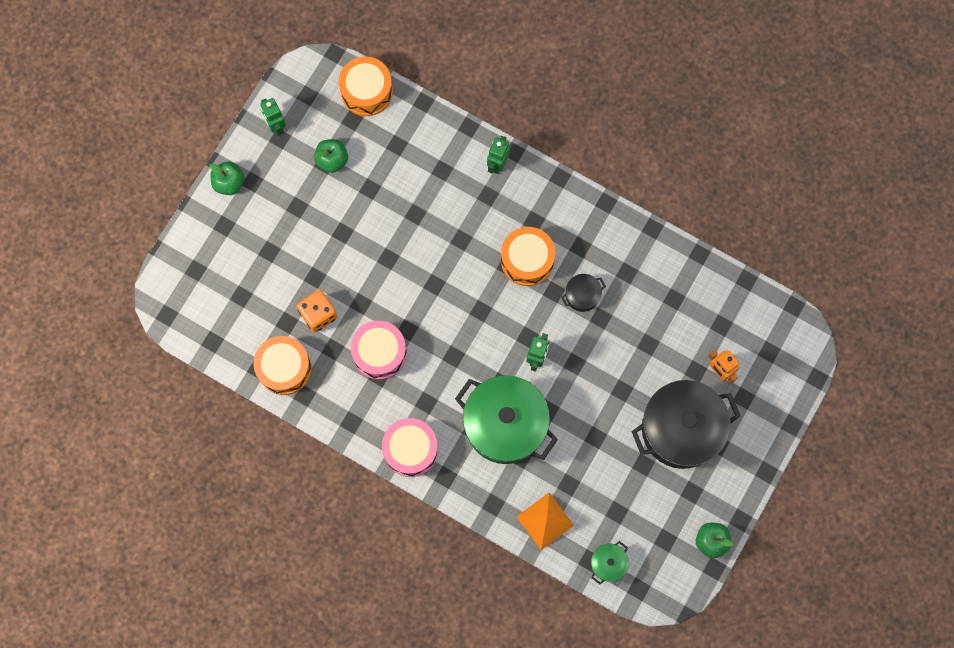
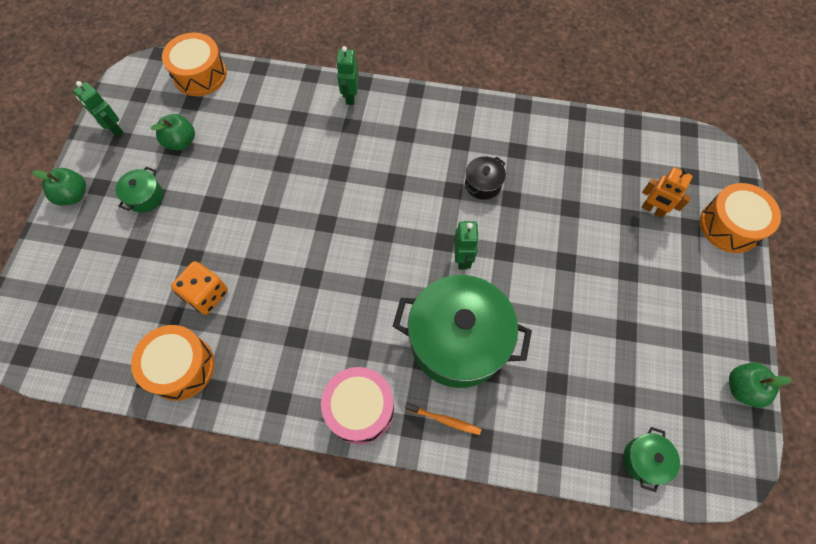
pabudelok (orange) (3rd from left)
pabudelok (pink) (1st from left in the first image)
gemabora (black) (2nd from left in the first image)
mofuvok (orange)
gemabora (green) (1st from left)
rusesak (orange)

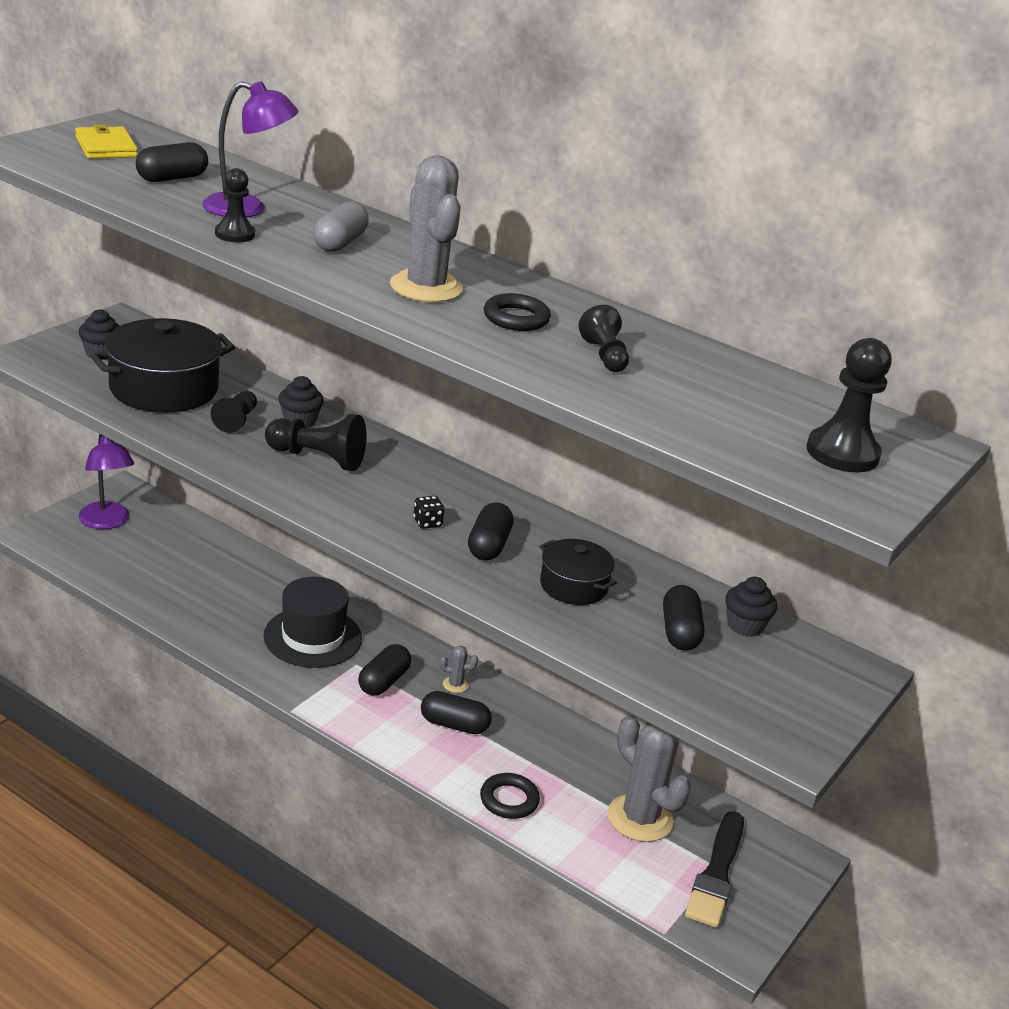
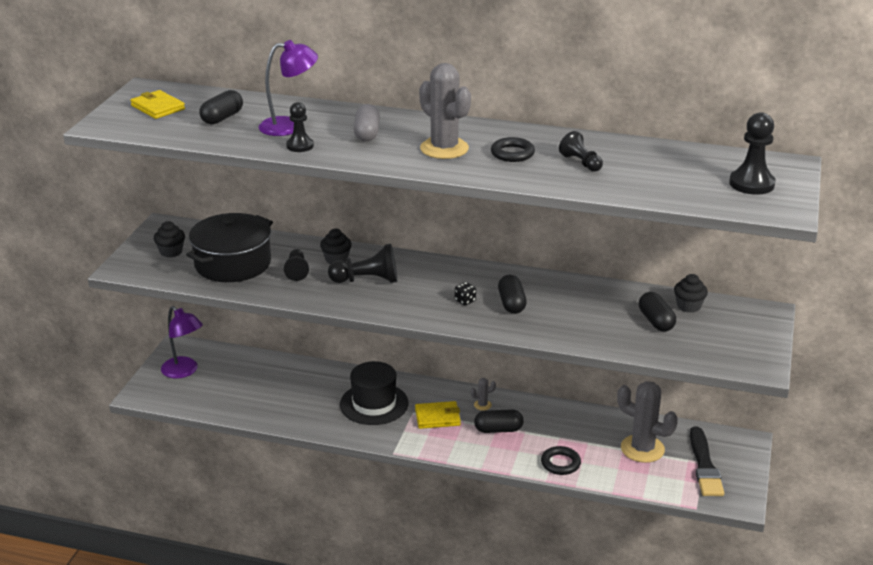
gemabora (black) (2nd from left in the first image)
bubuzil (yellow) (2nd from left)

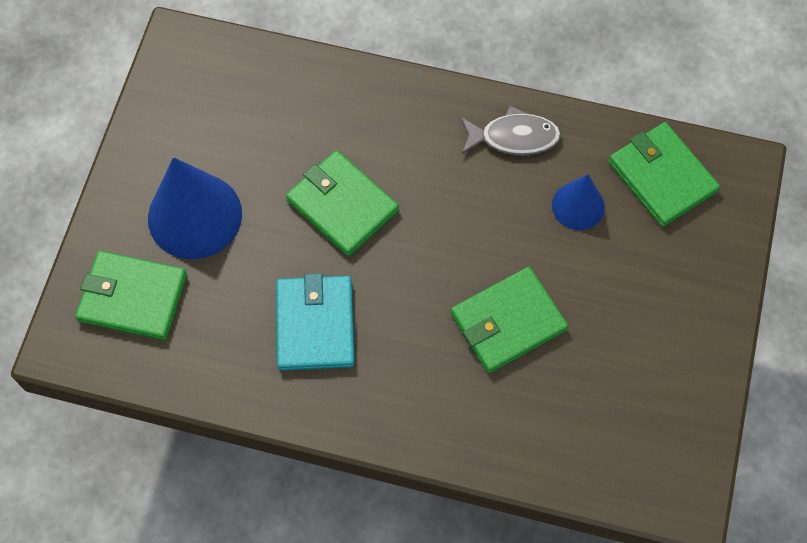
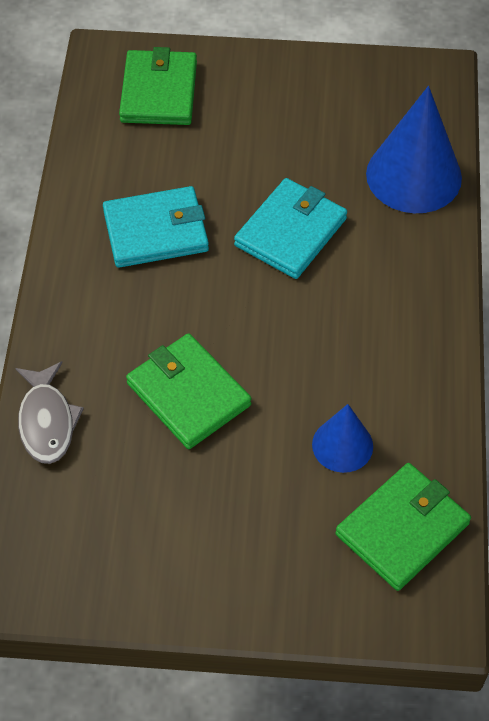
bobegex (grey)
bubuzil (turquoise) (2nd from left)
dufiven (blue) (2nd from left)

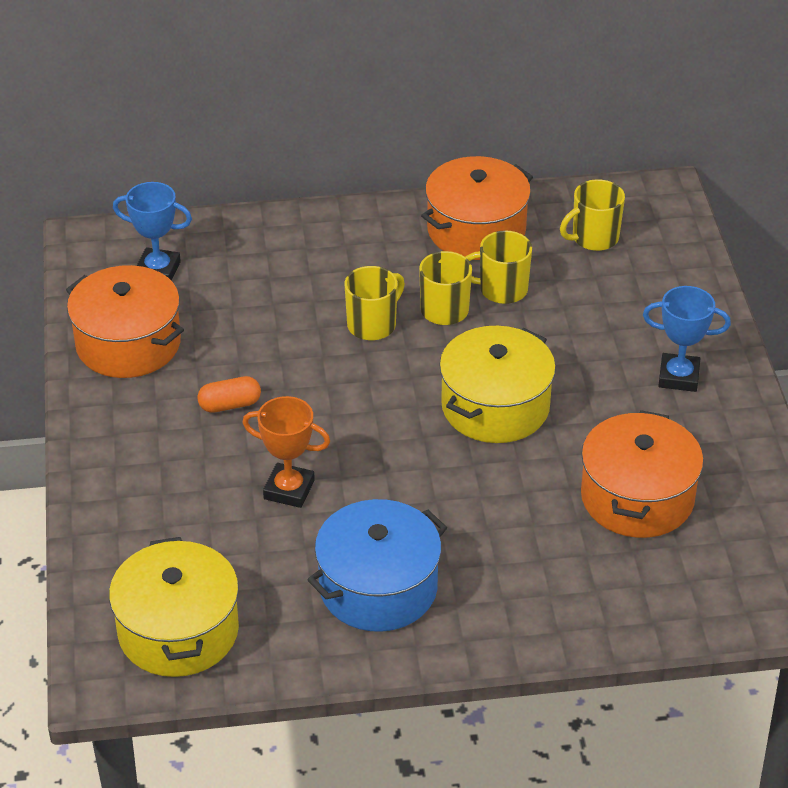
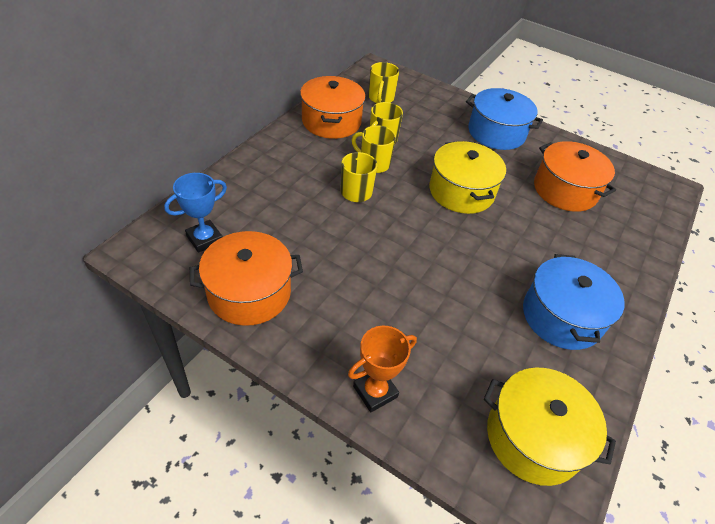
gemabora (blue) (1st from left)
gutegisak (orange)
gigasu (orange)

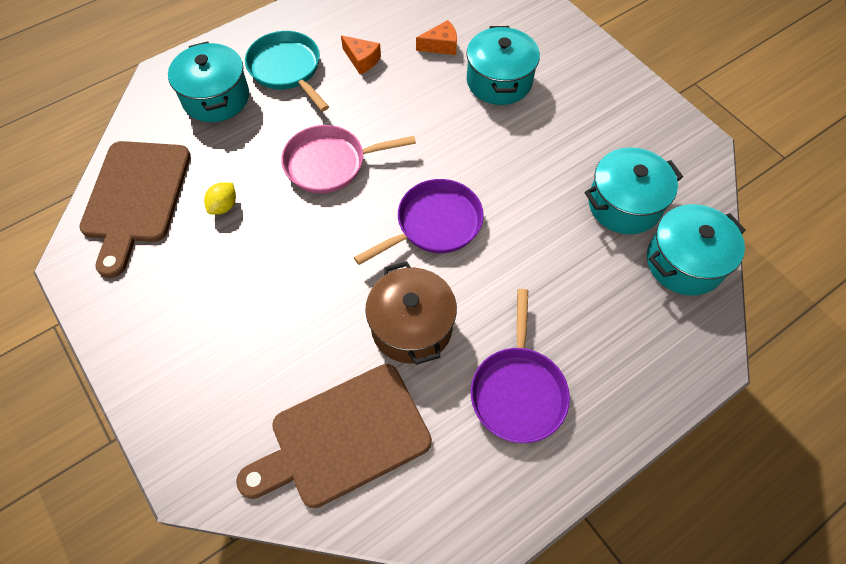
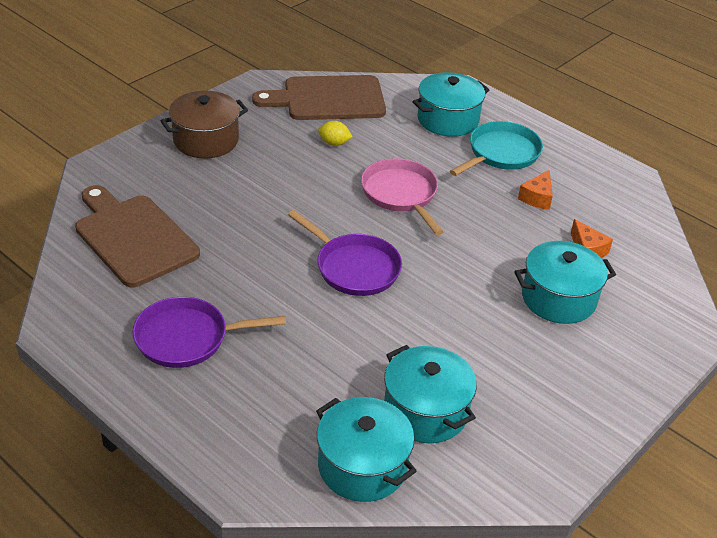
gemabora (brown)

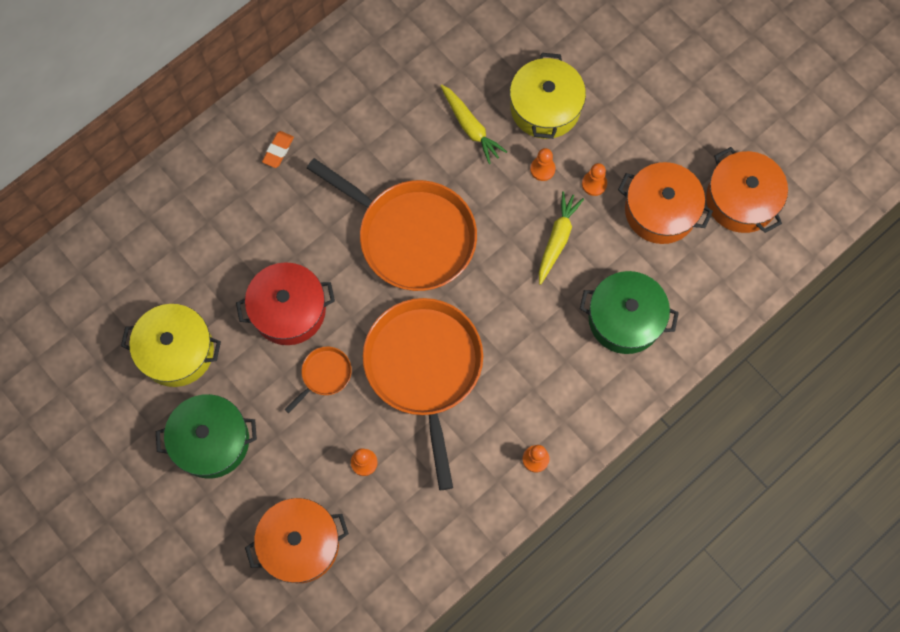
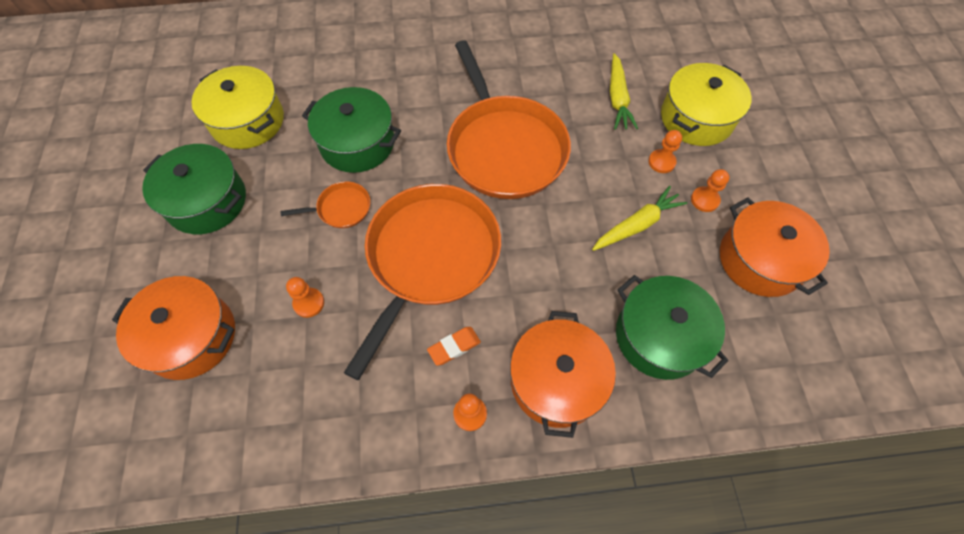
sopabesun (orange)
gemabora (orange) (2nd from left)
gemabora (green) (2nd from left)

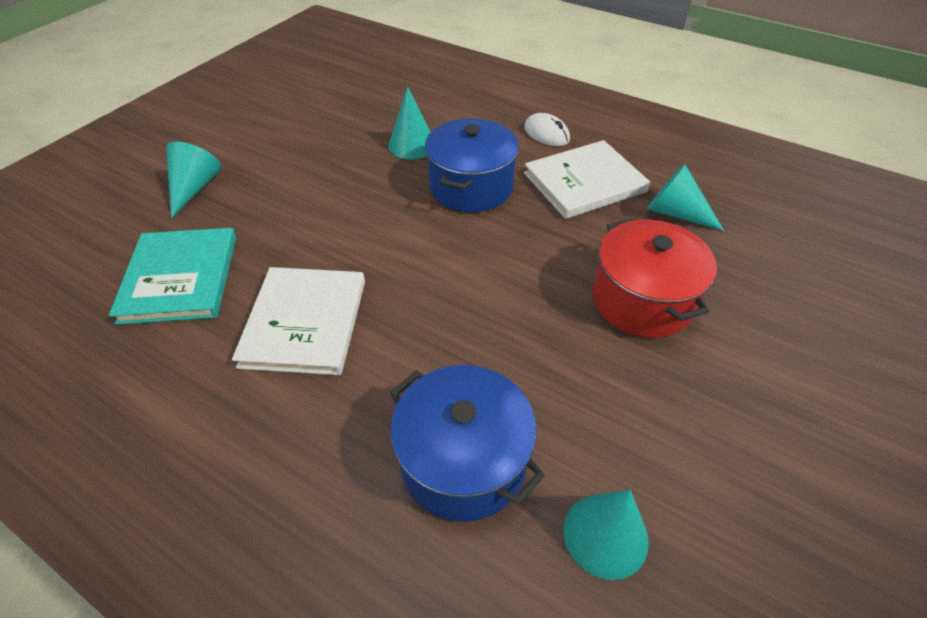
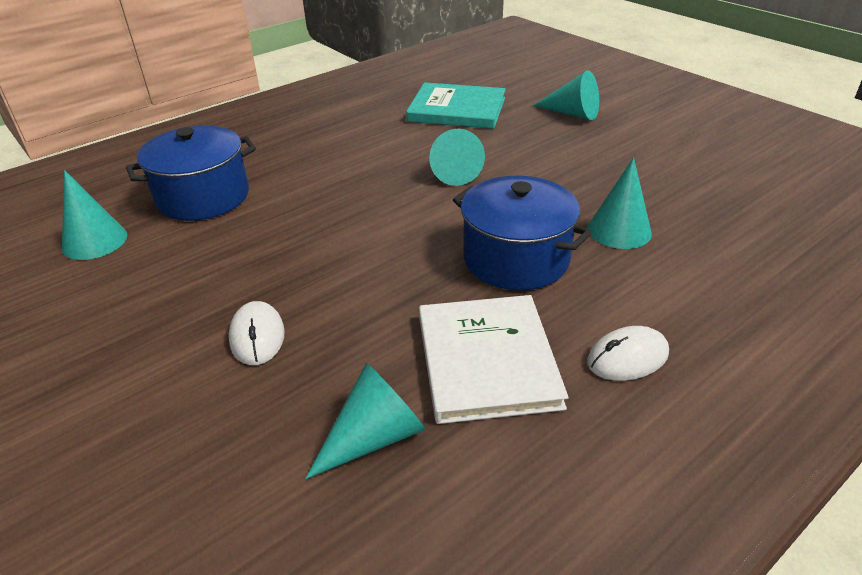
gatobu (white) (1st from left)
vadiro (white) (1st from left in the first image)
dufiven (turquoise) (3rd from left)

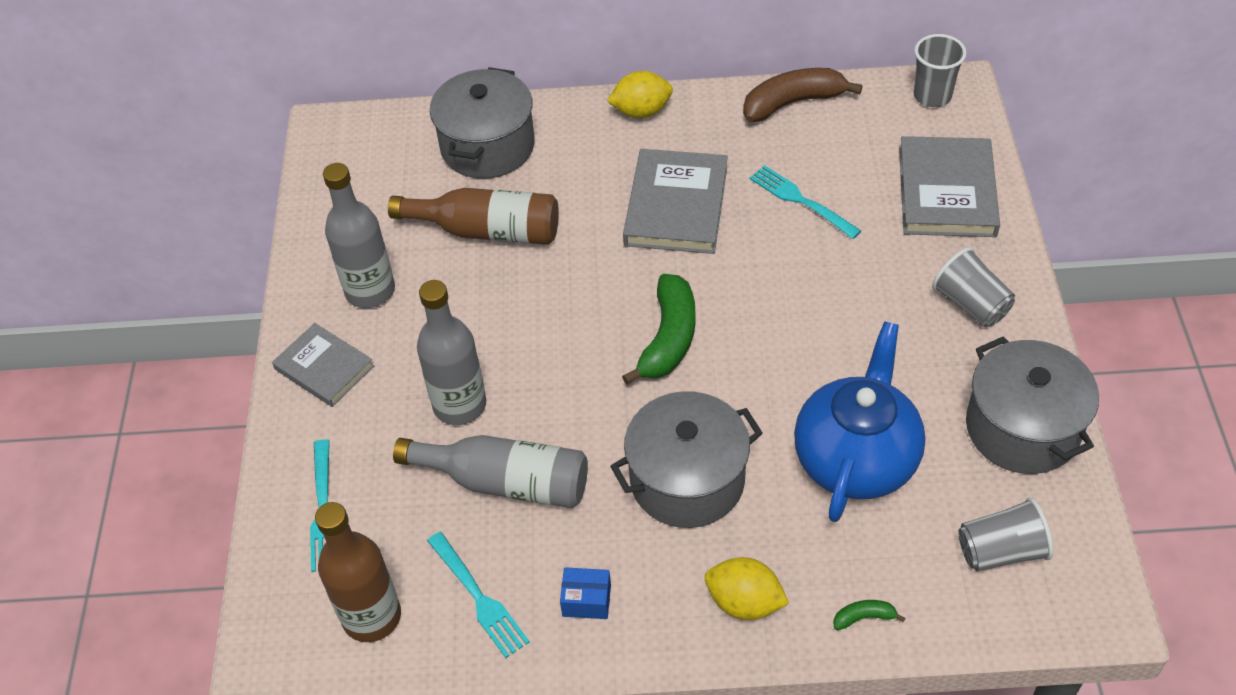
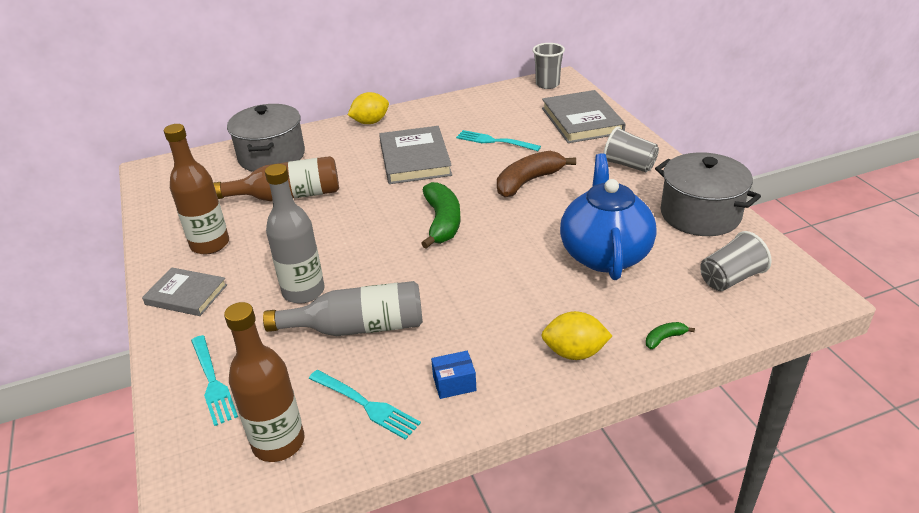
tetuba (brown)
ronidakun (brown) (1st from left)
gemabora (grey) (2nd from left in the first image)

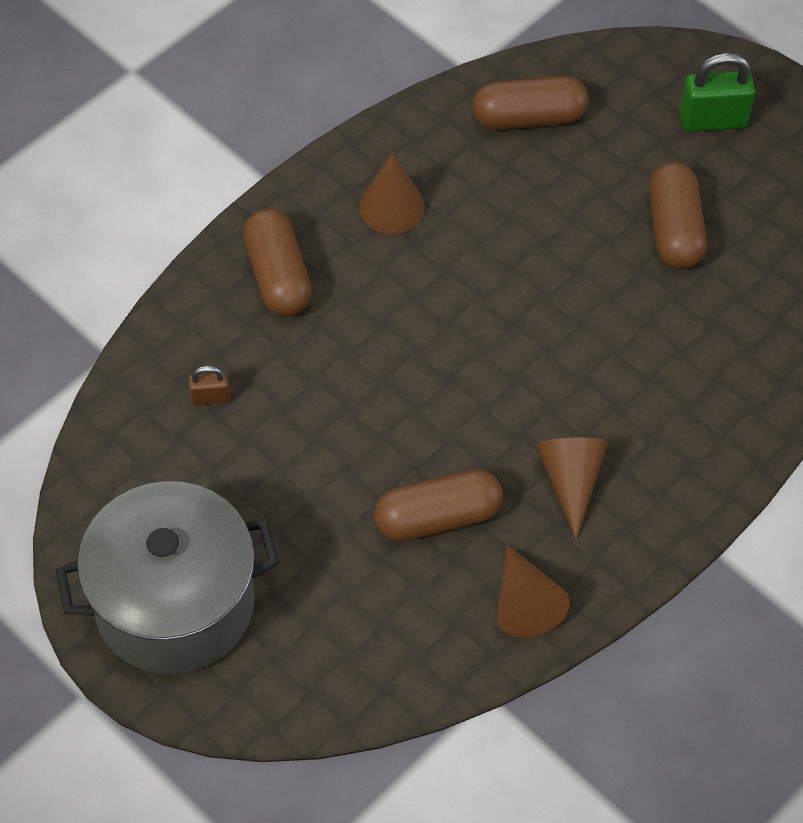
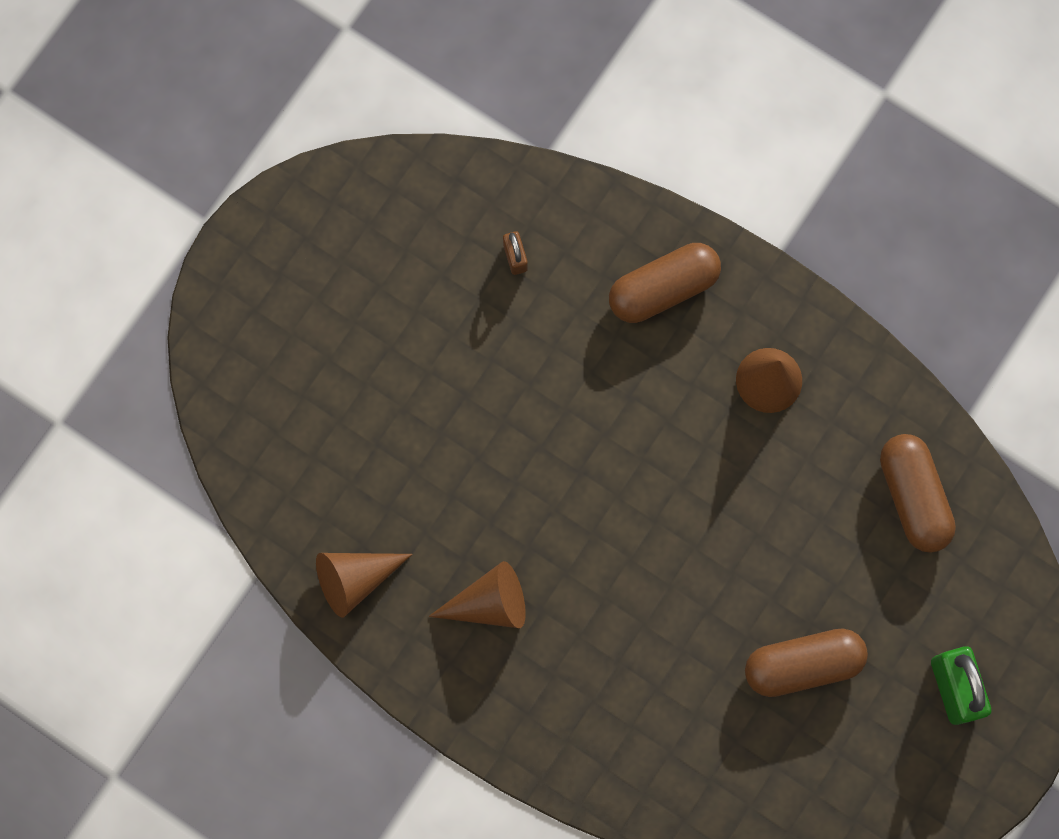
gutegisak (brown) (2nd from left in the first image)
gemabora (grey)

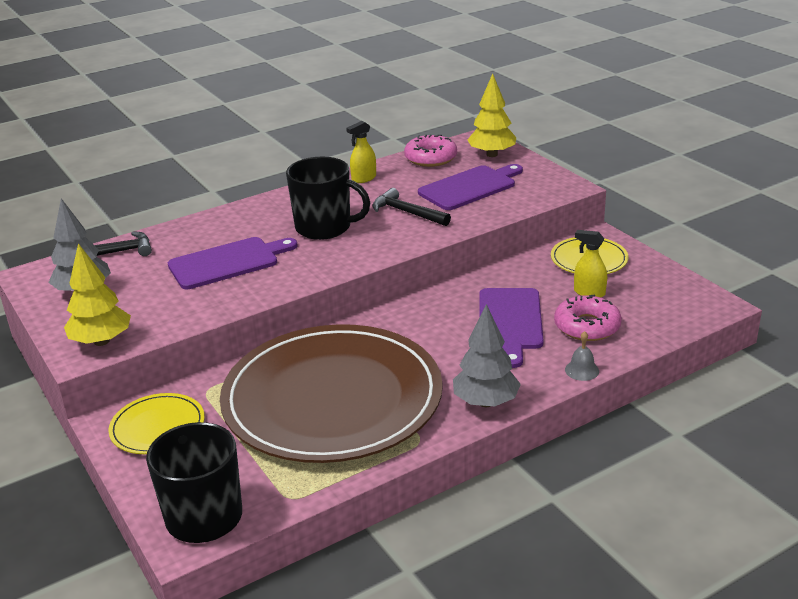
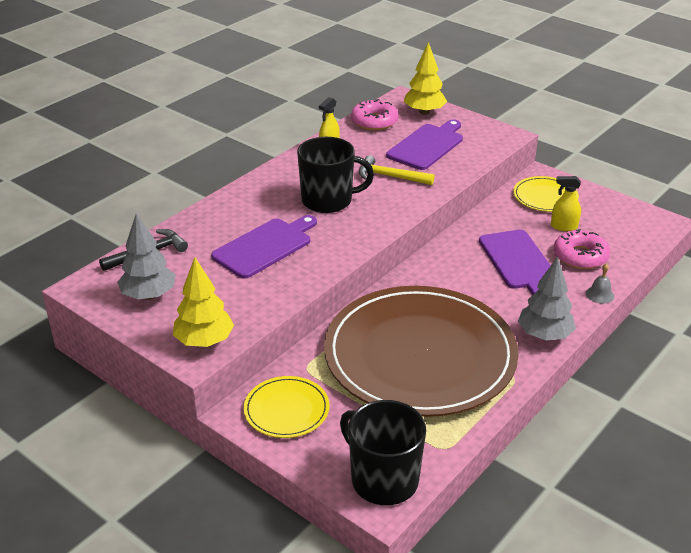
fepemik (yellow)

